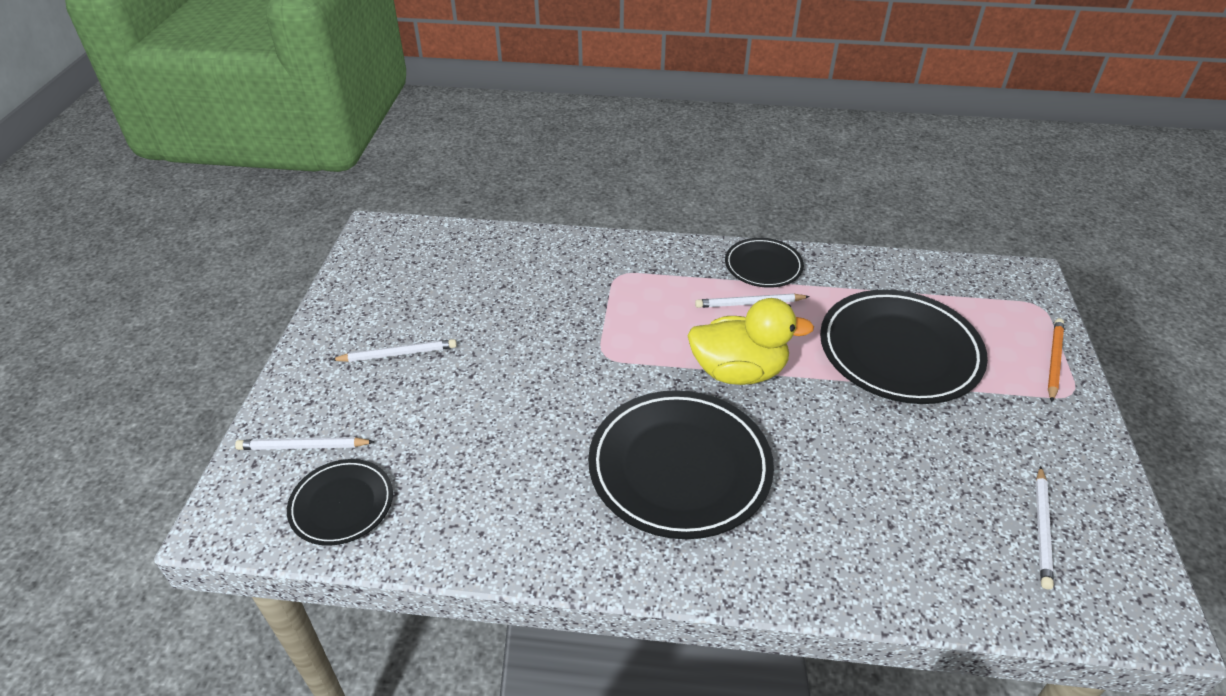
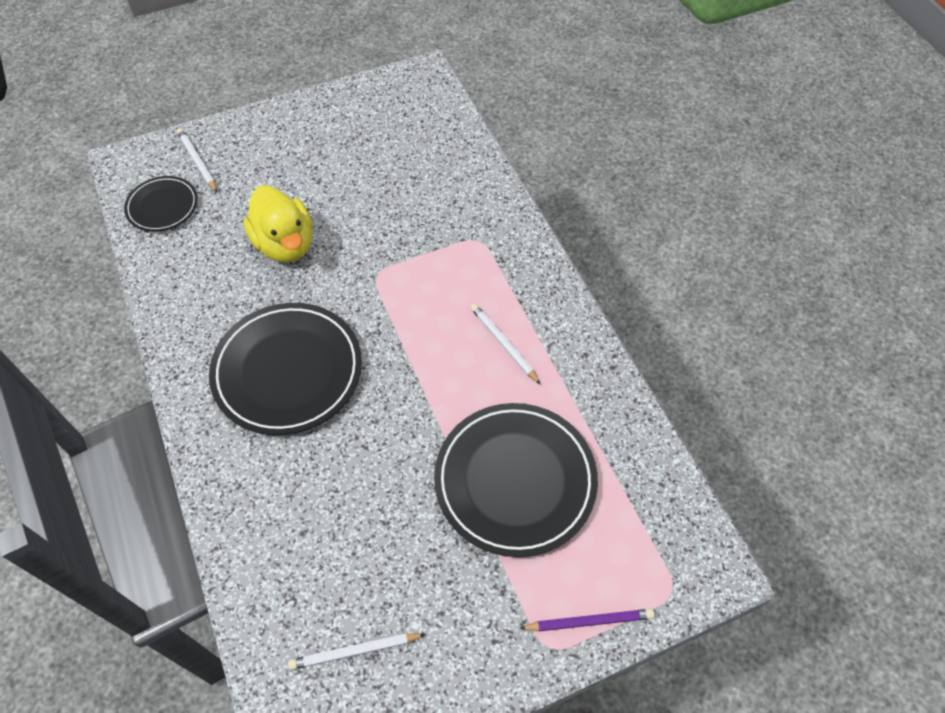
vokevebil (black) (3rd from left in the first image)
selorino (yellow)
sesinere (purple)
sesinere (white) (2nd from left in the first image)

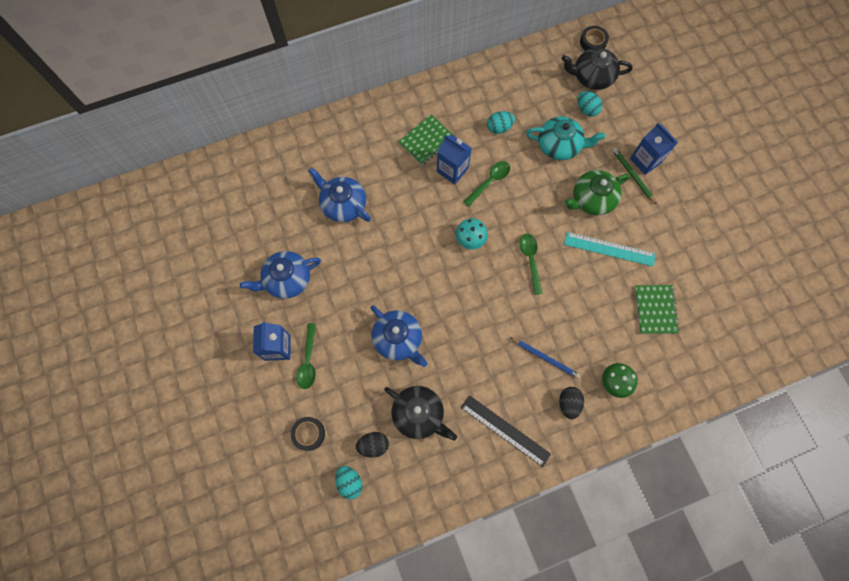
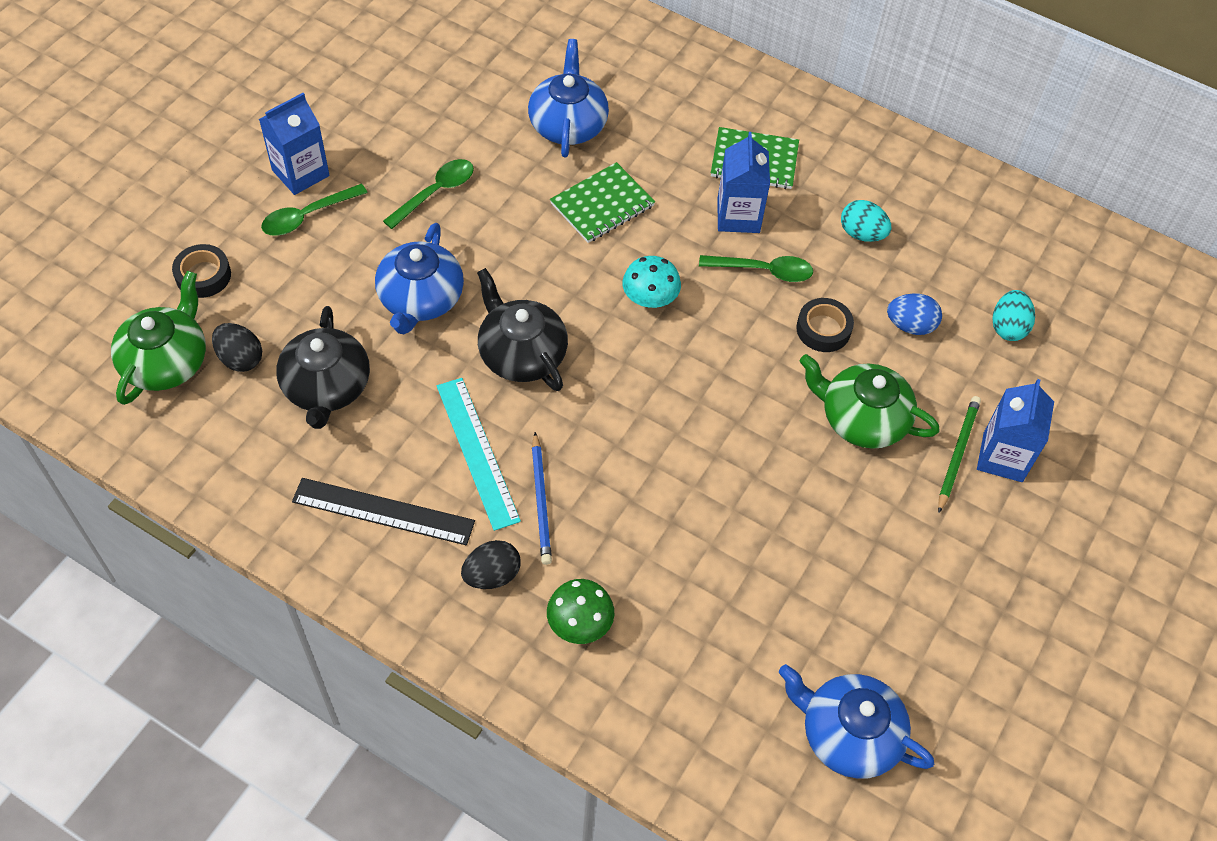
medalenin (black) (2nd from left)
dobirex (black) (2nd from left)
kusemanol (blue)
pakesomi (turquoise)
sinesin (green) (2nd from left)
dobirex (blue) (3rd from left)
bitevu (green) (1st from left)
pakesomi (black)
dobirex (green) (1st from left)

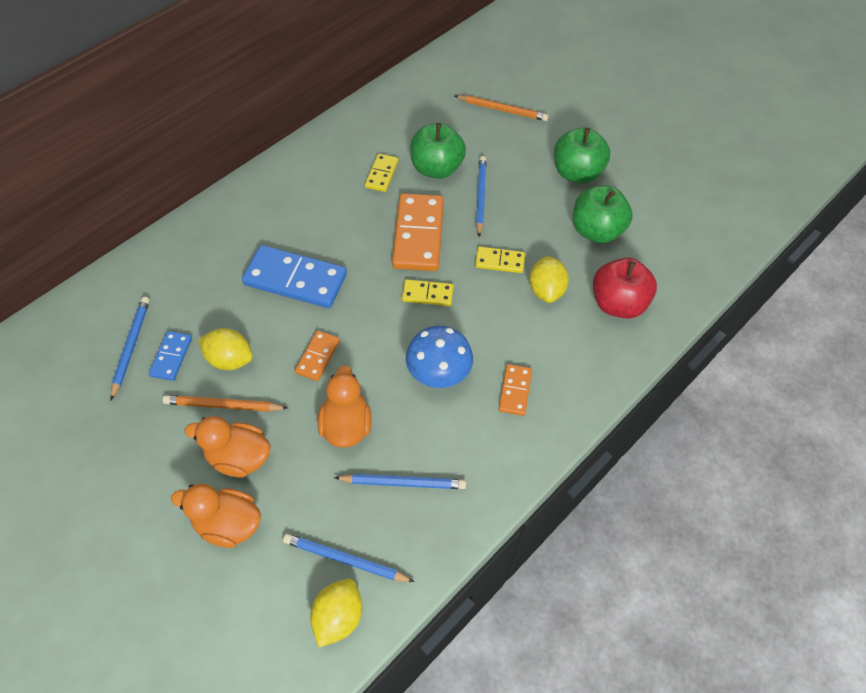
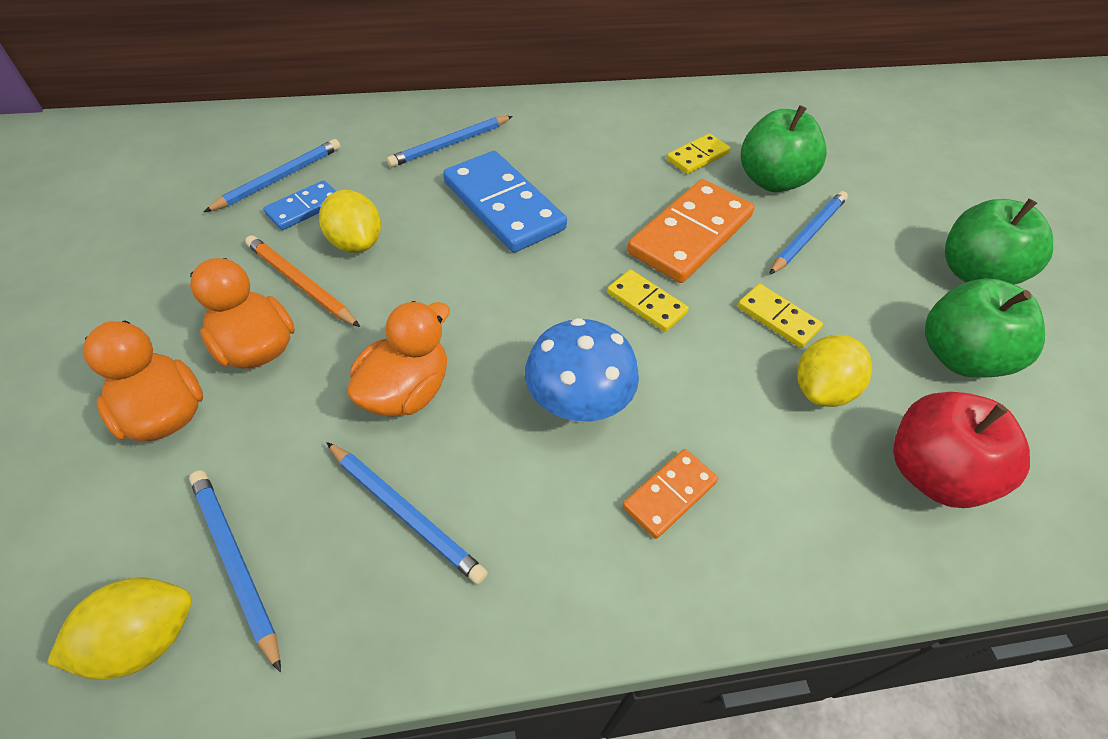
sesinere (orange) (2nd from left in the first image)
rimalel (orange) (1st from left in the first image)
sesinere (blue) (4th from left)

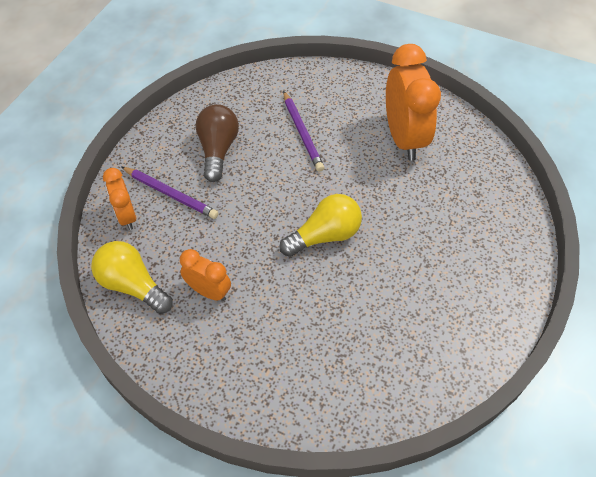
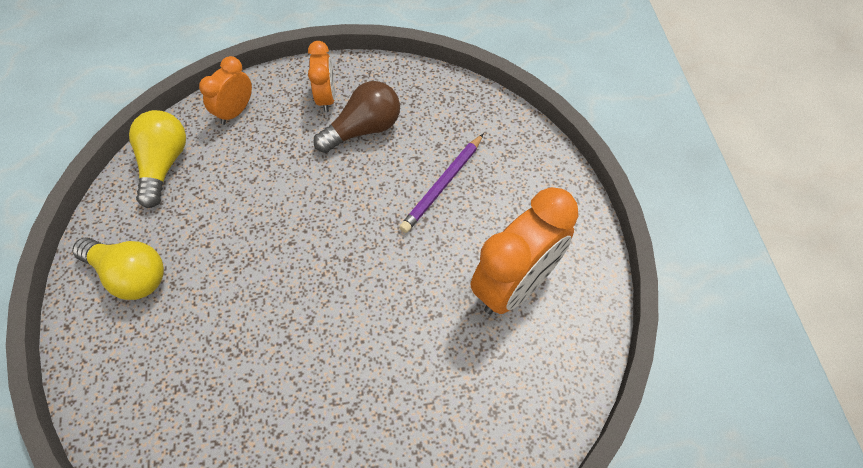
sesinere (purple) (1st from left in the first image)
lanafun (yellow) (1st from left)
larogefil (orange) (2nd from left)

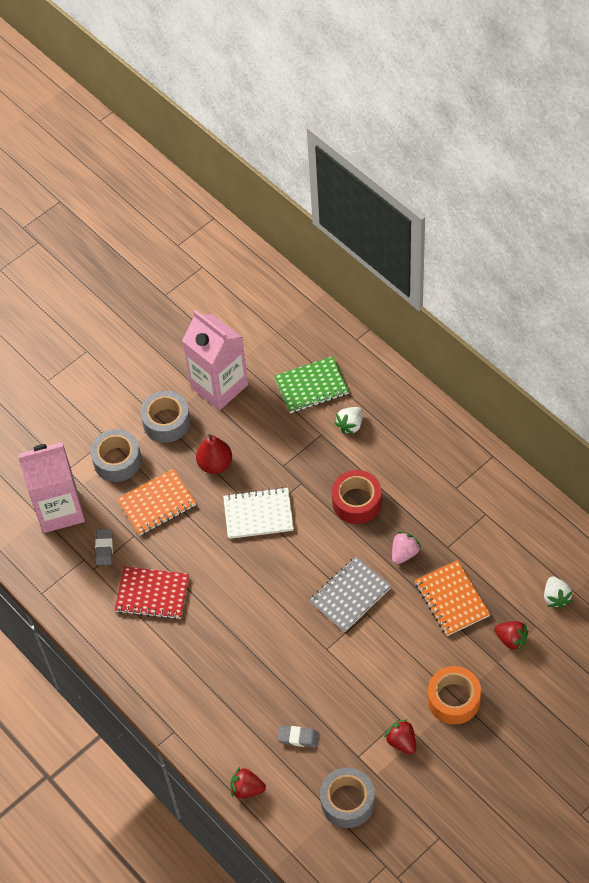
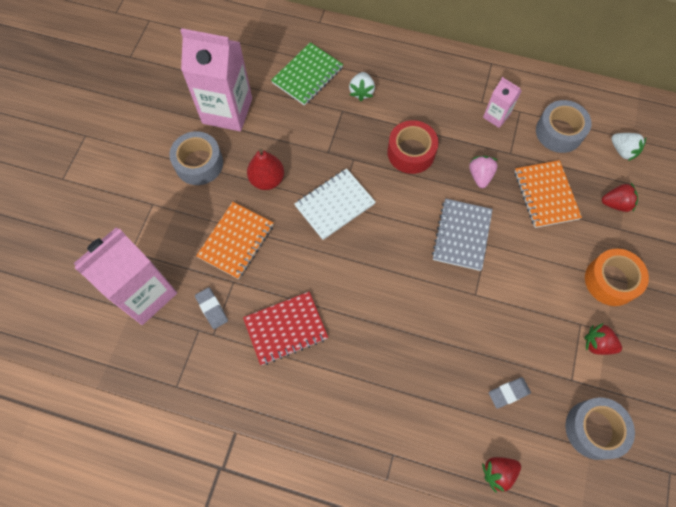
medalenin (grey) (2nd from left)
bitevu (orange) (2nd from left)
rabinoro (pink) (3rd from left)

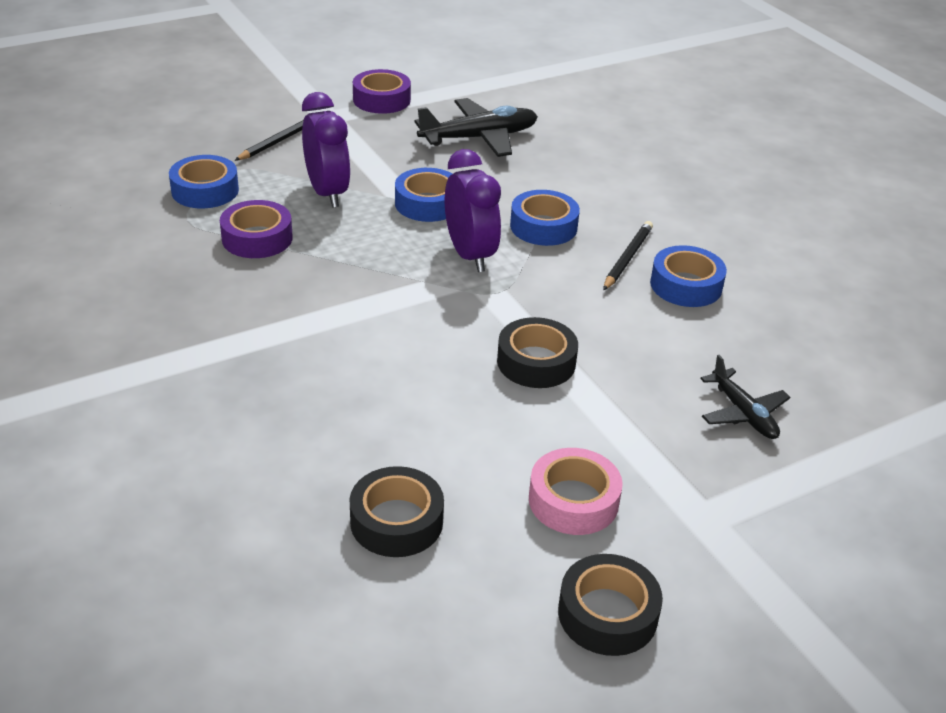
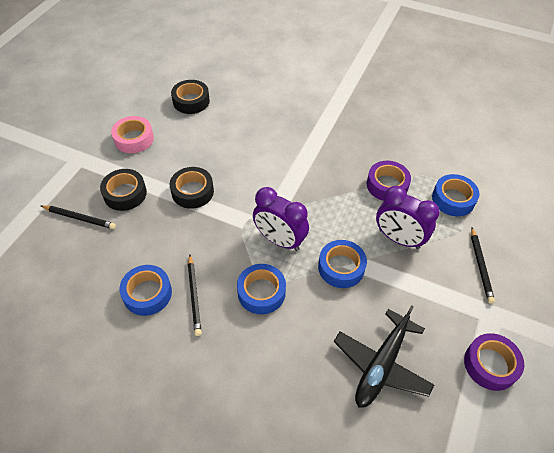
sesinere (black) (1st from left)
medalenin (black) (1st from left)

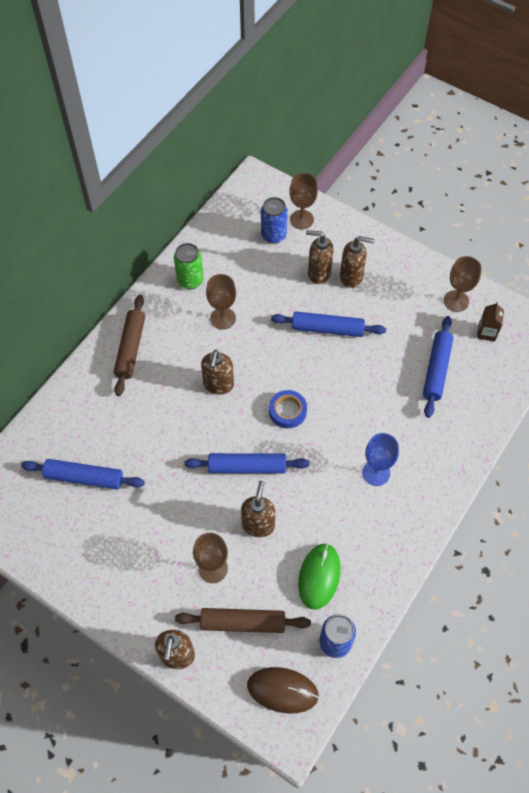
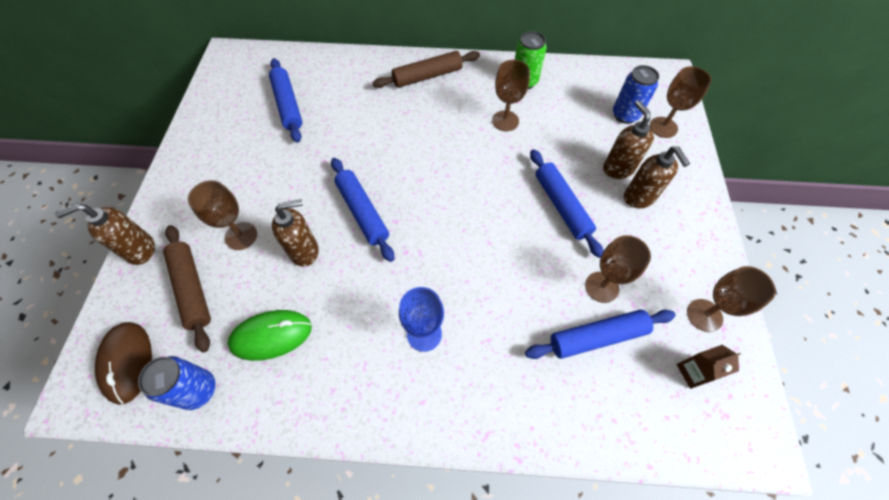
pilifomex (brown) (2nd from left in the first image)
medalenin (blue)
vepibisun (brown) (3rd from left)

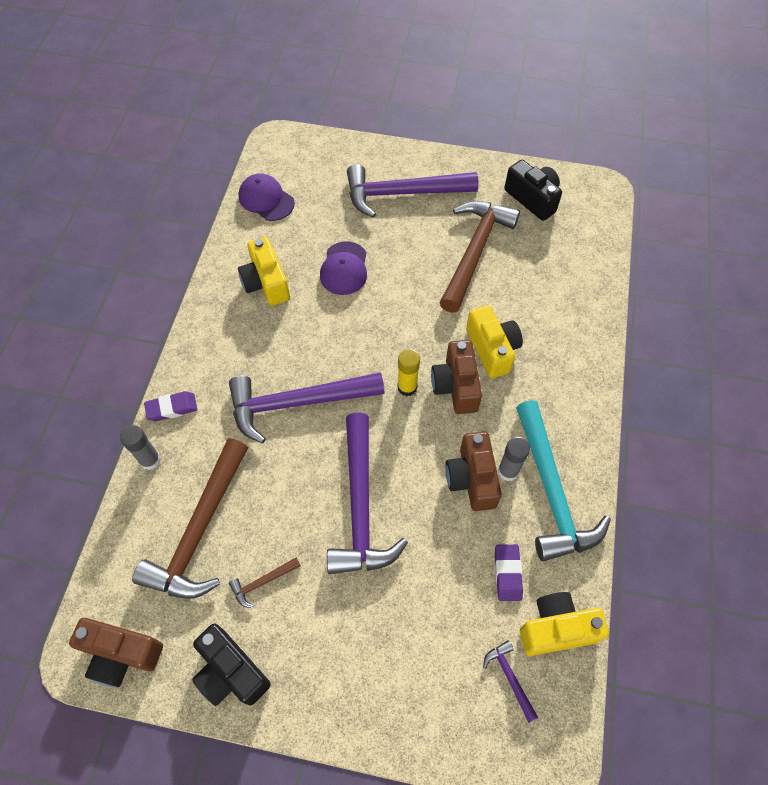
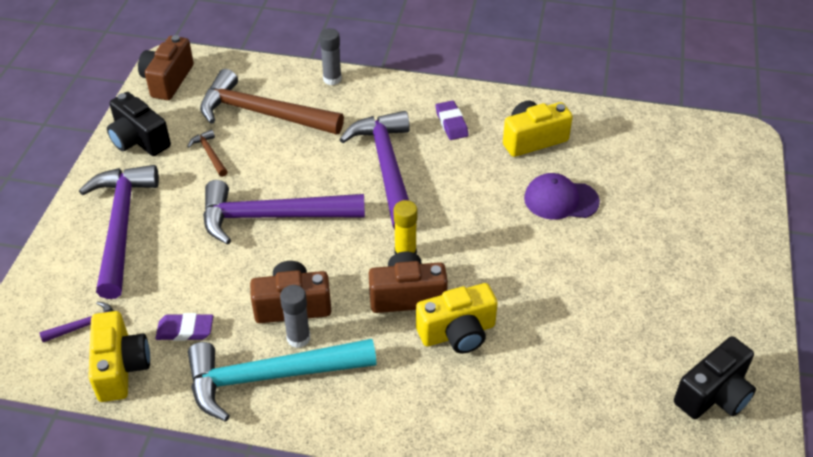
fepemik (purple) (2nd from left)
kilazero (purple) (1st from left in the first image)
fepemik (brown) (3rd from left in the first image)
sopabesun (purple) (2nd from left)
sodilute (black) (1st from left)

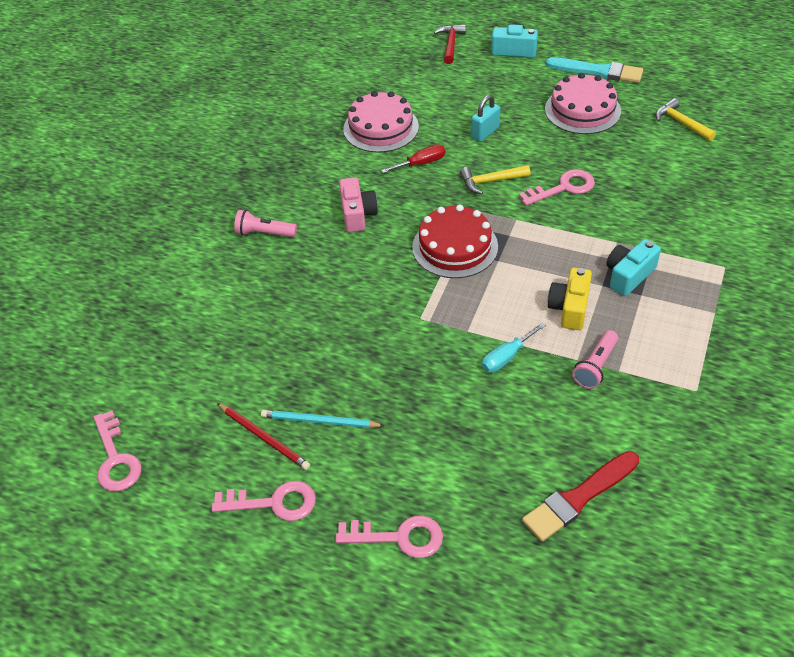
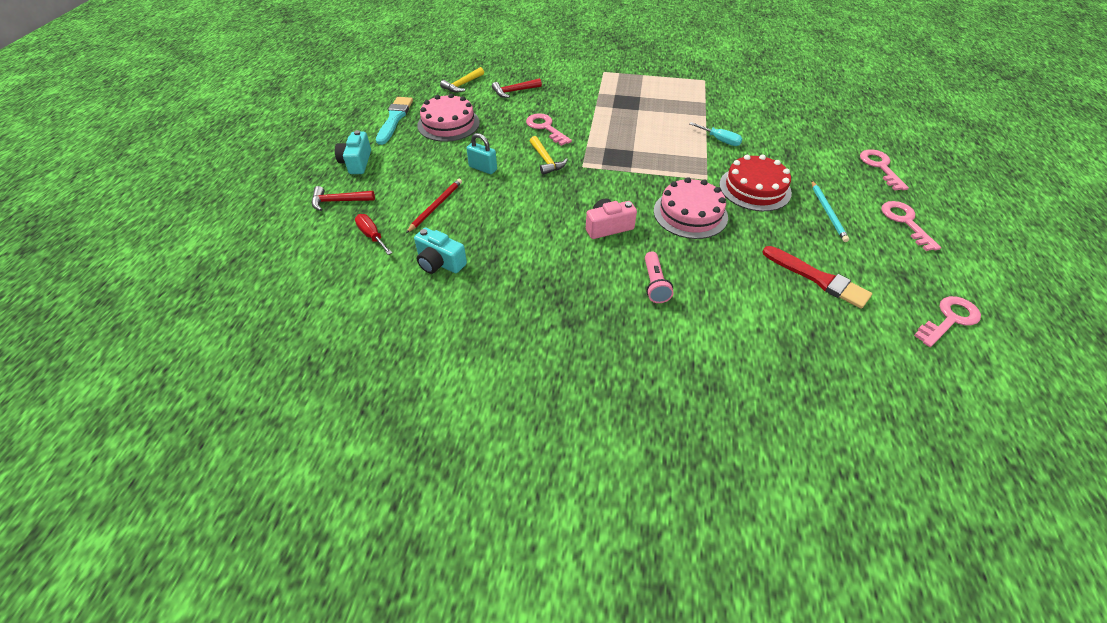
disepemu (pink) (2nd from left)
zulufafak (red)
disepemu (red)
sodilute (turquoise) (2nd from left)
sodilute (yellow)
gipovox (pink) (2nd from left in the first image)
sesinere (red)
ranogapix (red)
fepemik (red) (2nd from left)

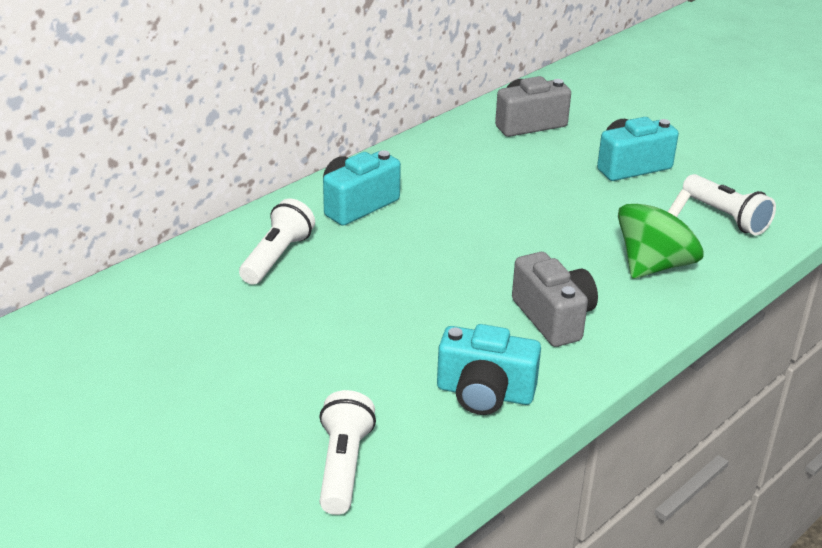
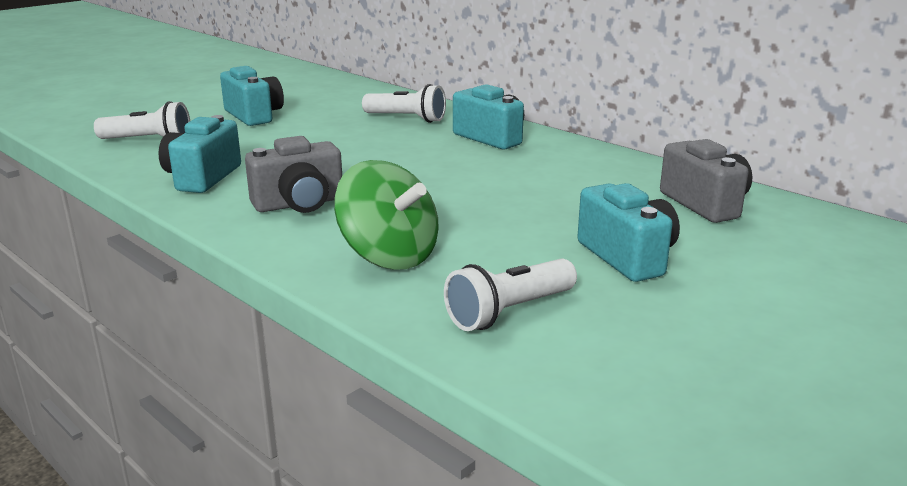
sodilute (turquoise) (2nd from left)

